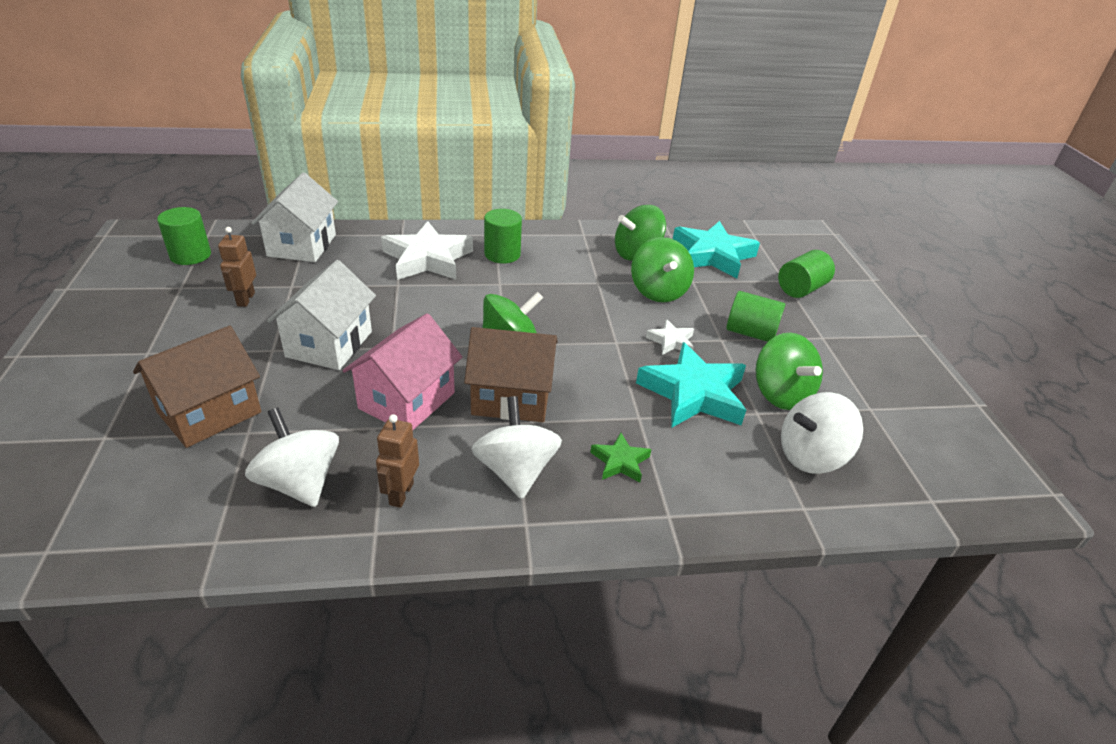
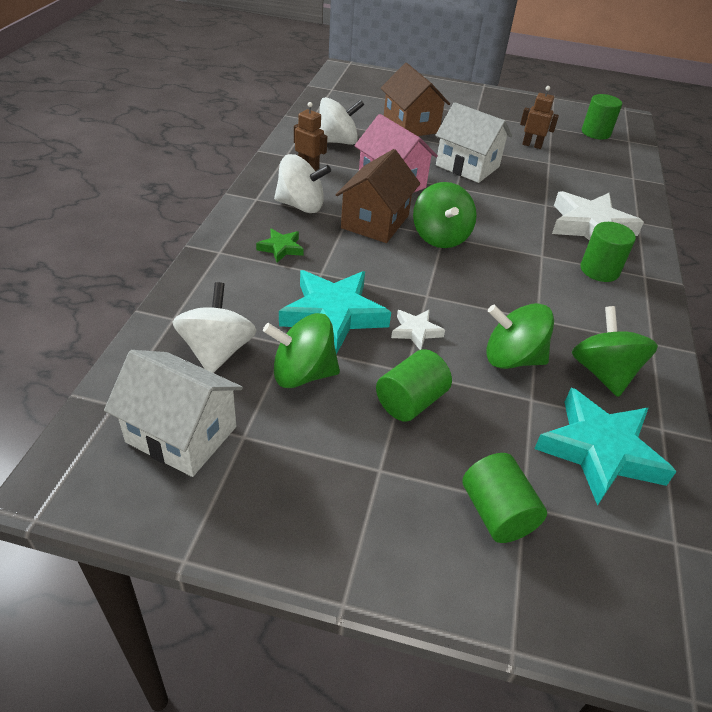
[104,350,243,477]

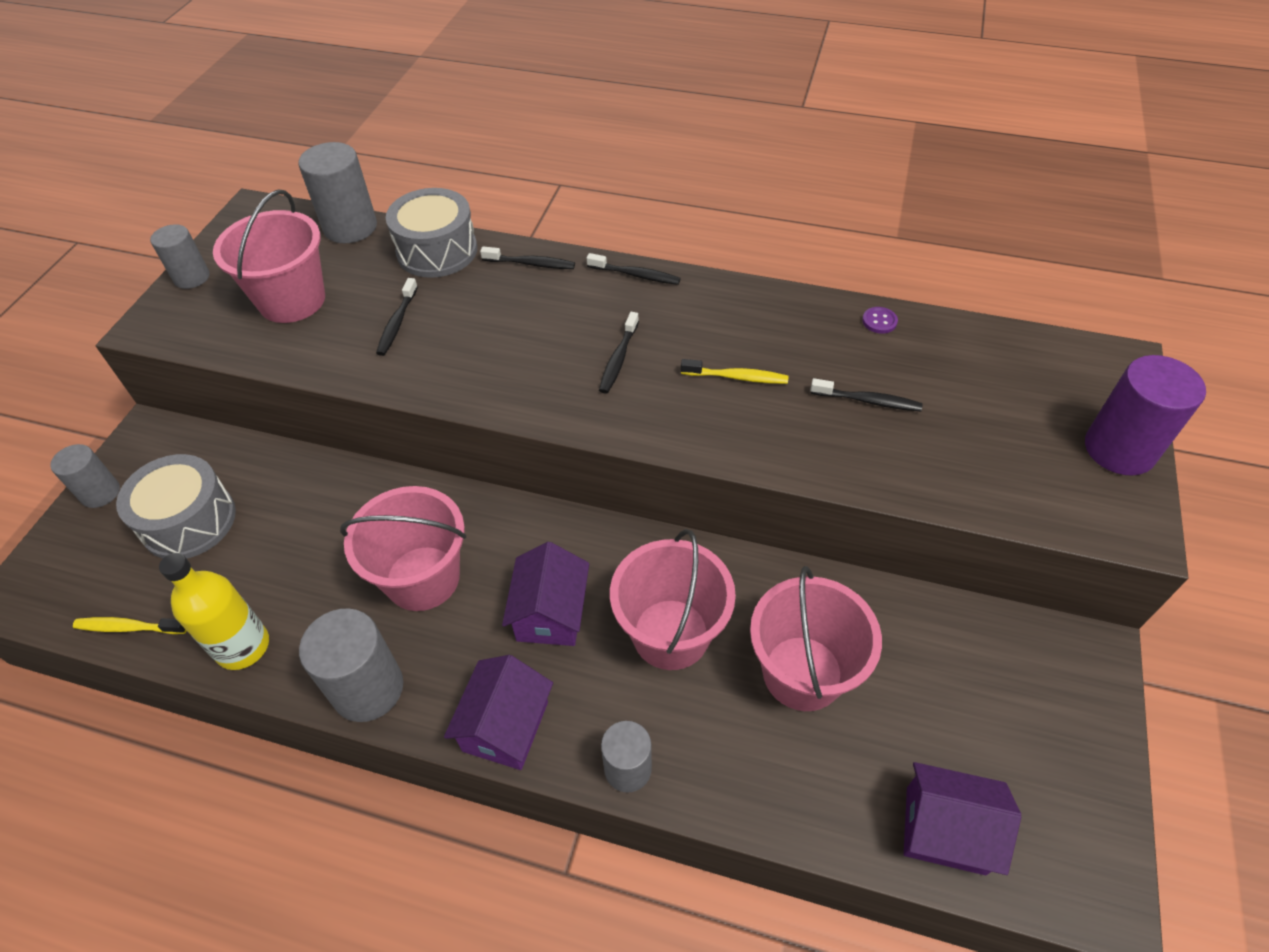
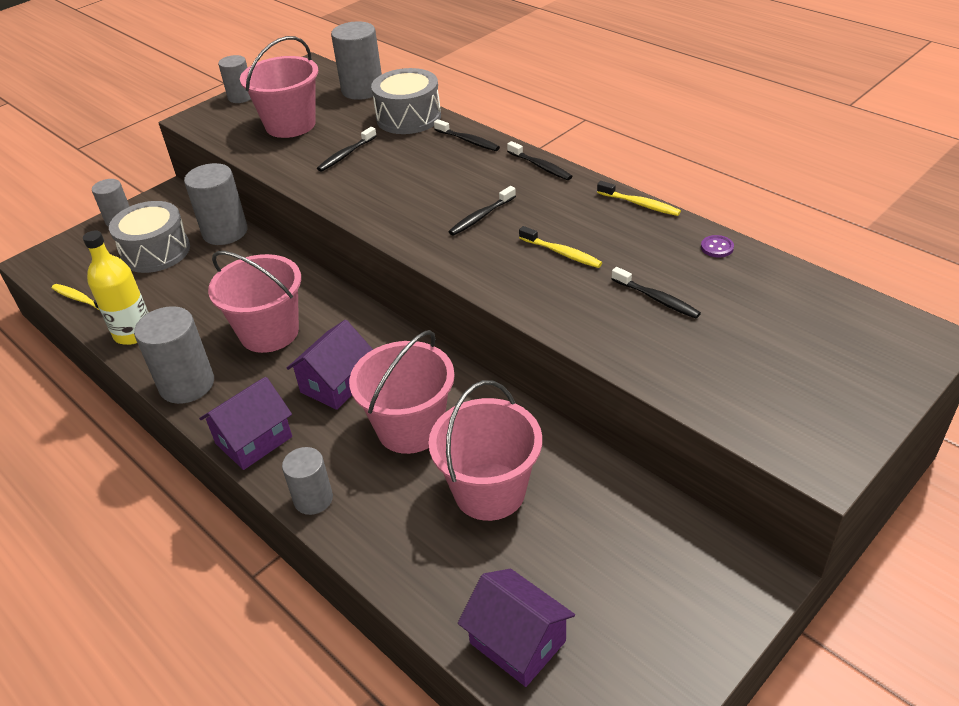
[1085,355,1206,476] (first image)
[184,163,248,245]
[597,181,681,216]

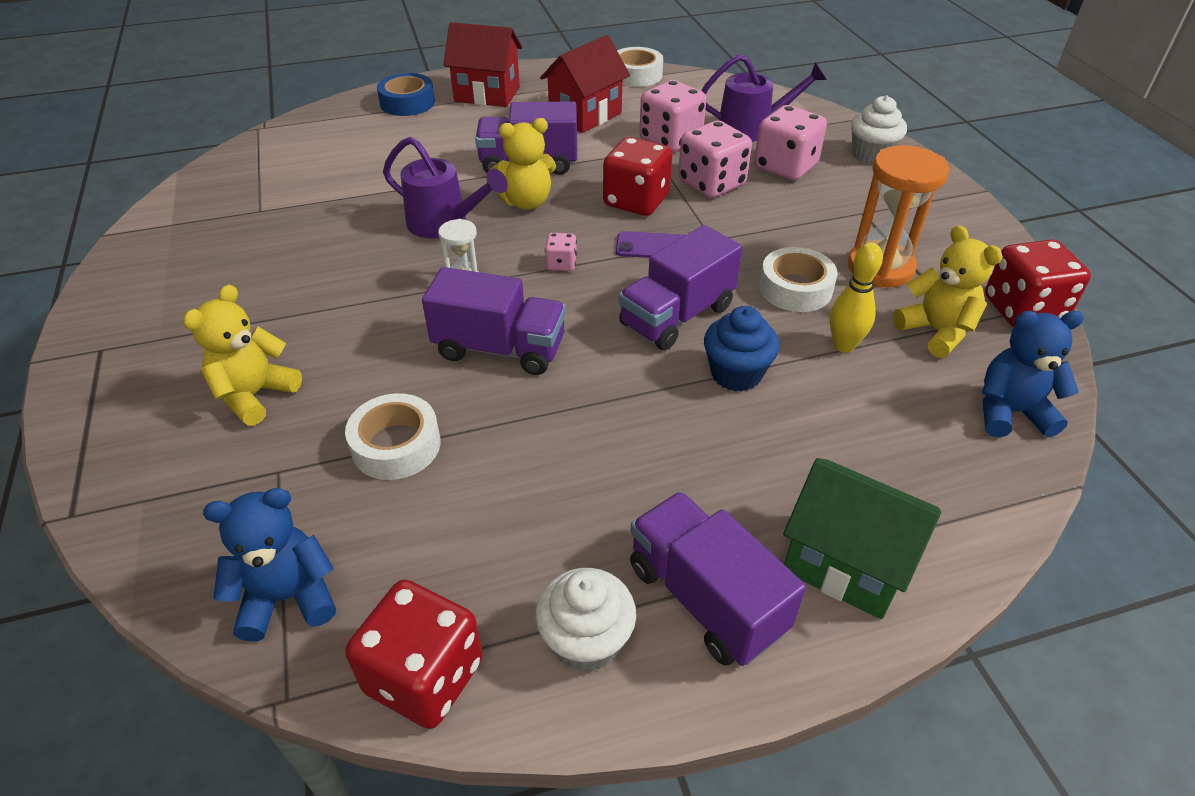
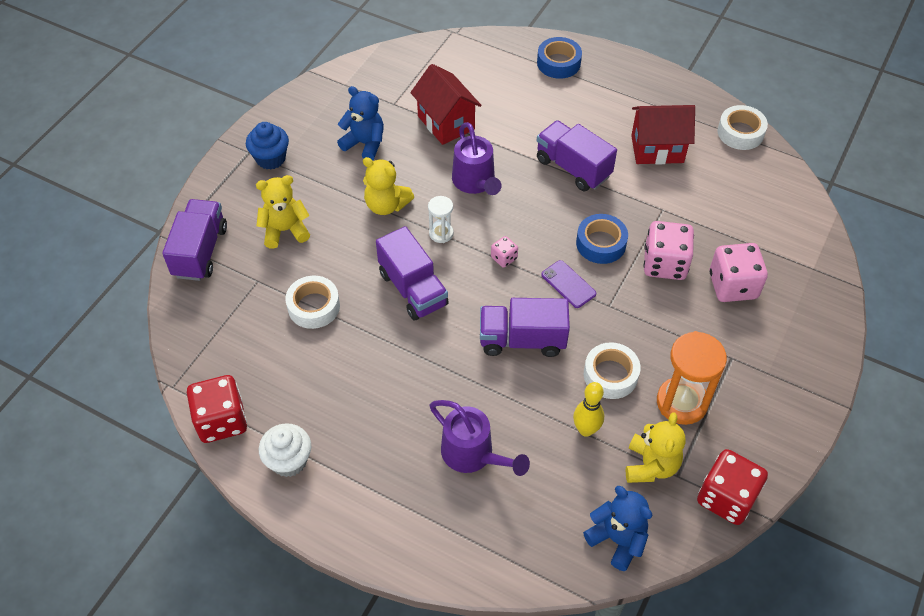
[410,64,482,145]
[429,400,530,476]
[639,80,706,152] (first image)
[851,95,907,164] (first image)
[363,157,414,215]
[576,214,628,264]
[246,122,289,170]
[783,458,941,619] (first image)
[337,86,384,161]
[162,199,227,281]

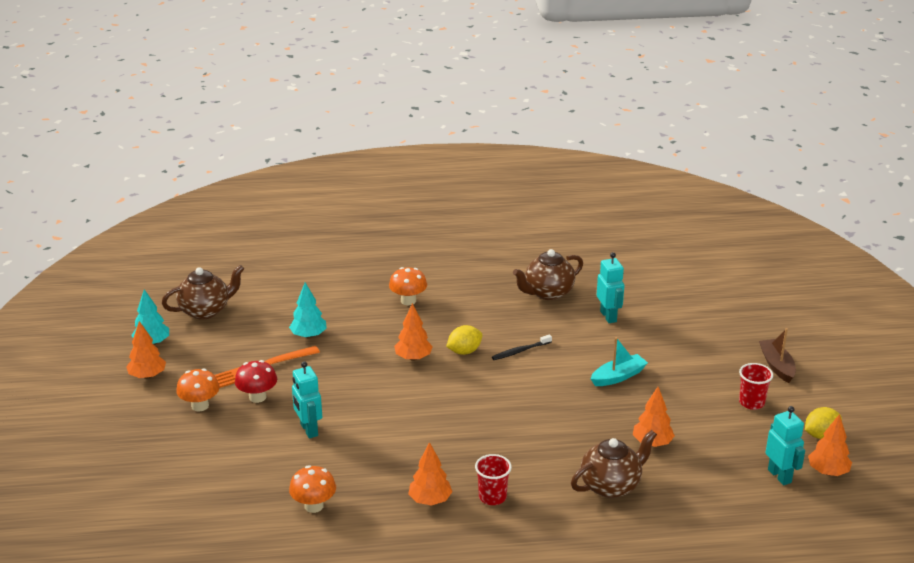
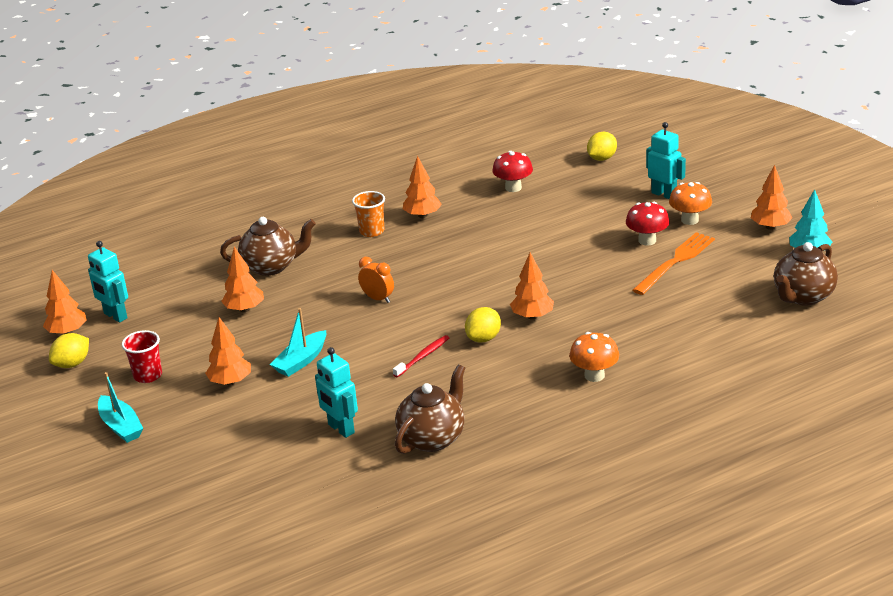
[289,282,327,338] (first image)
[98,372,143,443]
[393,335,449,377]
[646,122,686,199]
[220,217,316,276]
[352,191,385,237]
[492,151,533,192]
[587,132,617,161]
[358,257,394,303]
[205,317,251,385]

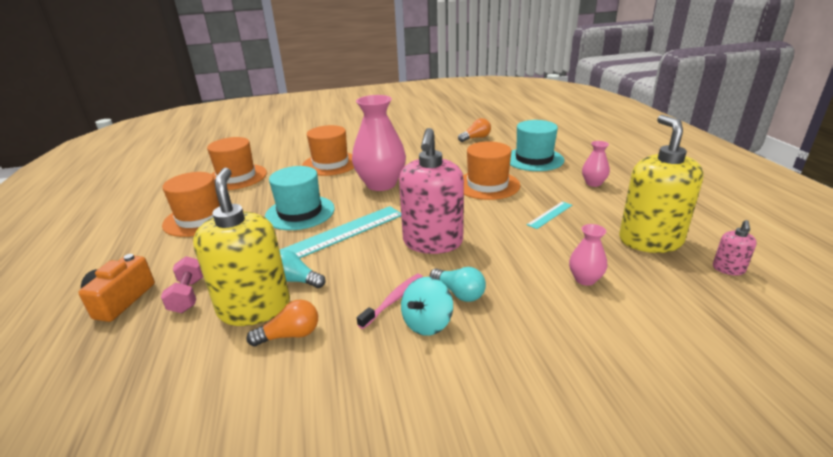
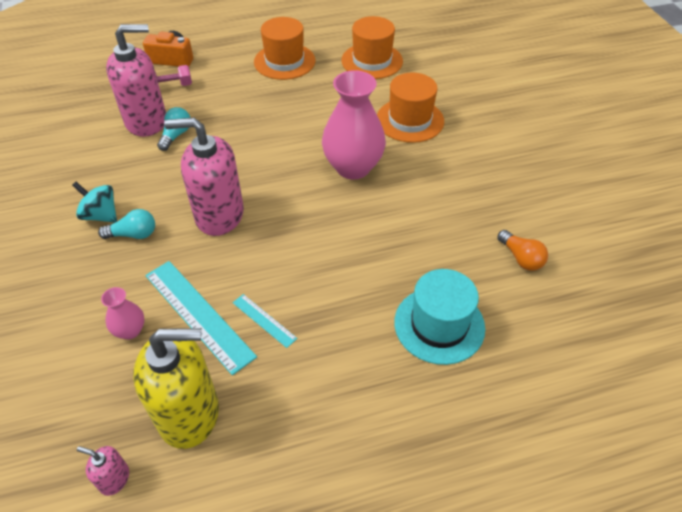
[463,141,520,200] (first image)
[582,141,610,187] (first image)
[265,166,335,230] (first image)
[106,24,166,137]
[145,261,257,375]
[98,209,155,239]
[357,274,423,329] (first image)
[247,299,318,346] (first image)

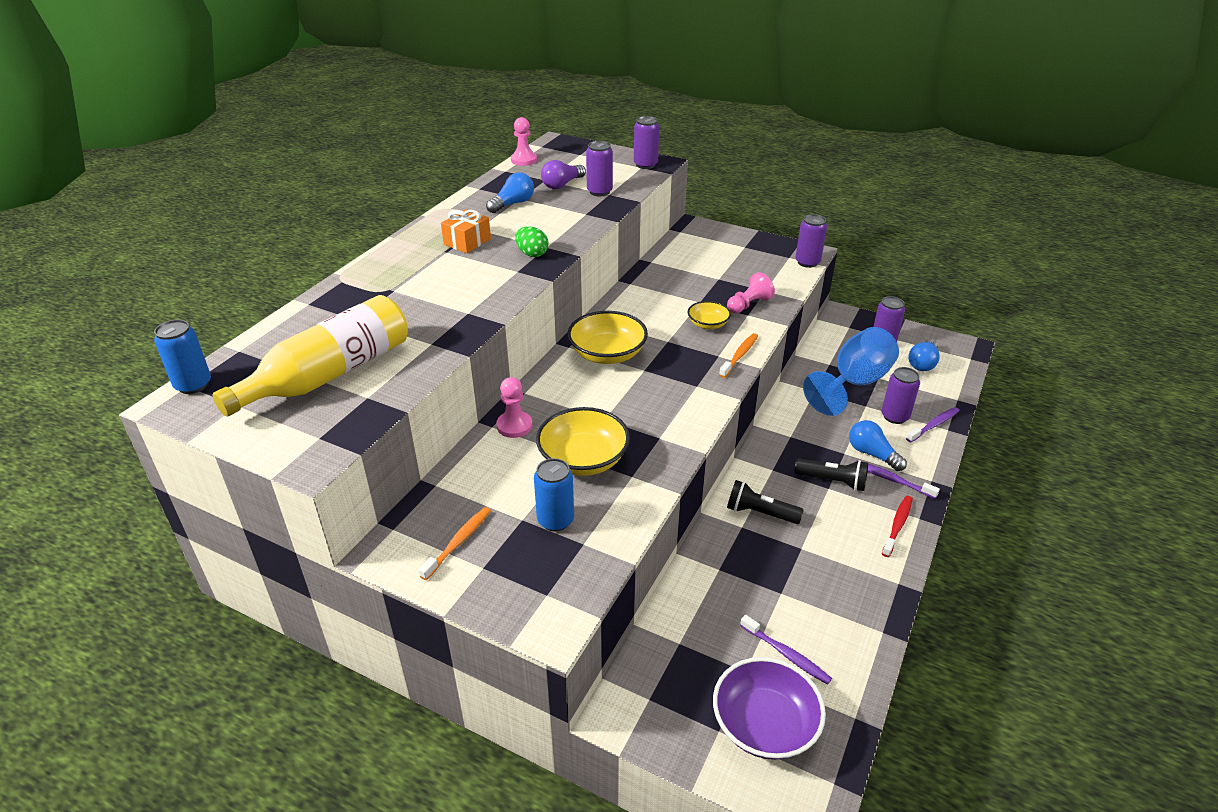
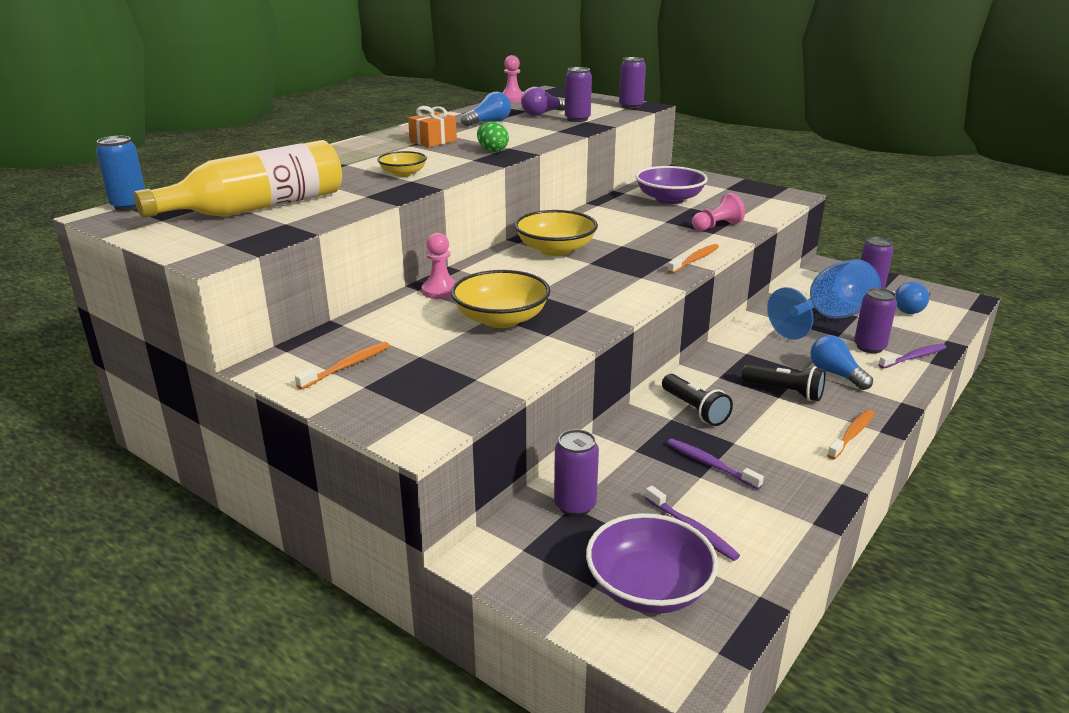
[554,429,599,516]
[377,151,427,177]
[534,458,574,531] (first image)
[667,438,764,490]
[662,374,733,426]
[827,409,875,460]
[635,166,708,204]

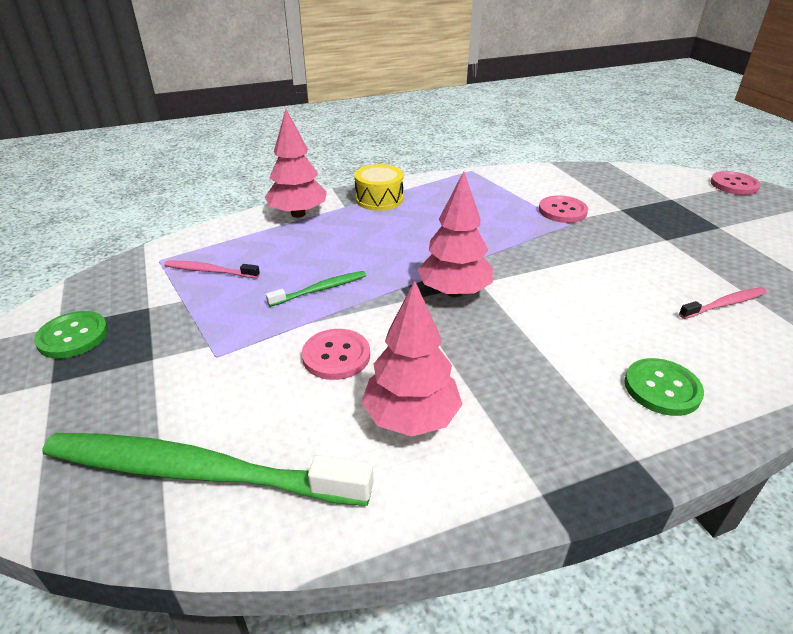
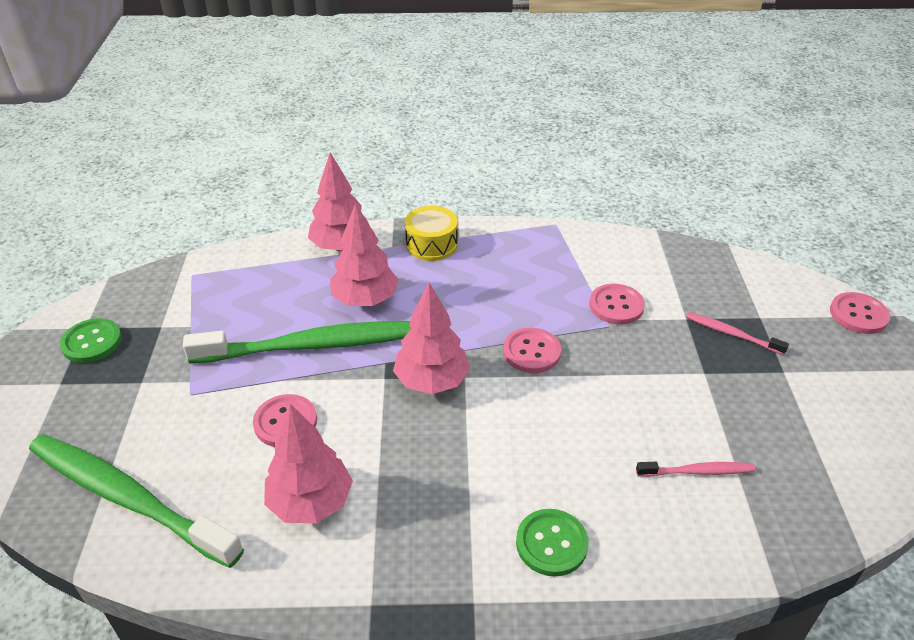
[686,312,789,355]
[183,321,411,363]
[330,203,399,306]
[503,328,561,373]

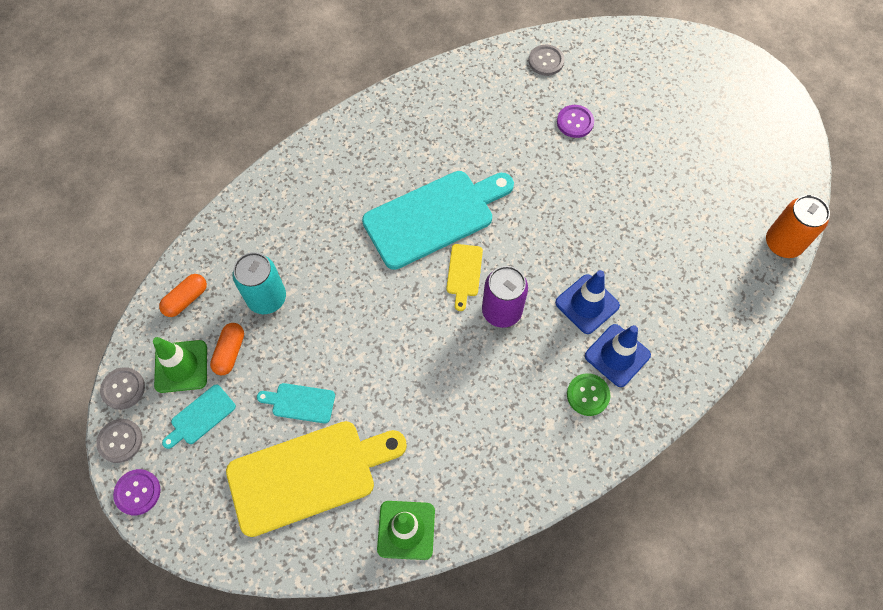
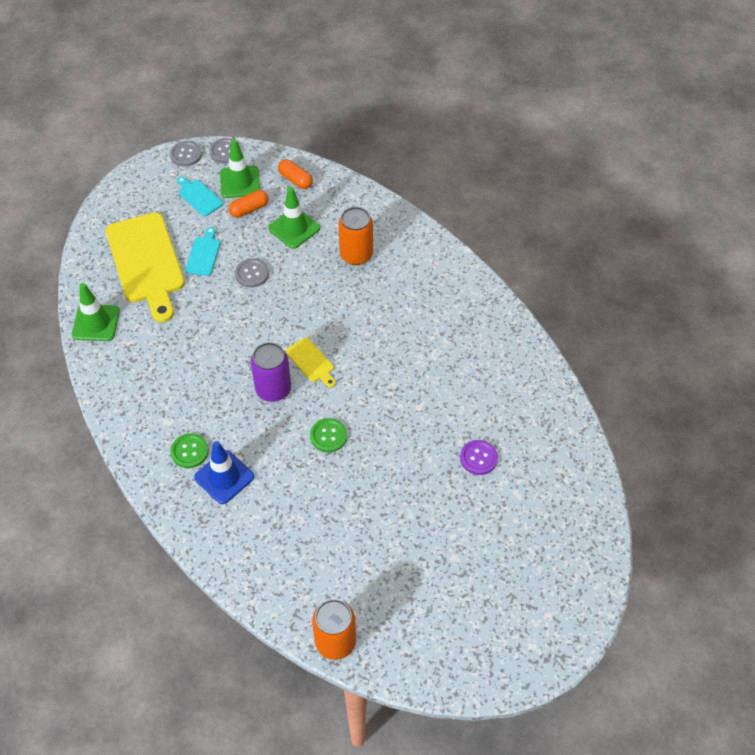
[235,258,269,288]
[362,171,514,270] (first image)
[286,338,336,388]
[268,186,320,249]
[555,270,620,334] (first image)
[228,190,268,218]
[113,469,160,515] (first image)
[338,207,373,265]
[310,418,347,453]

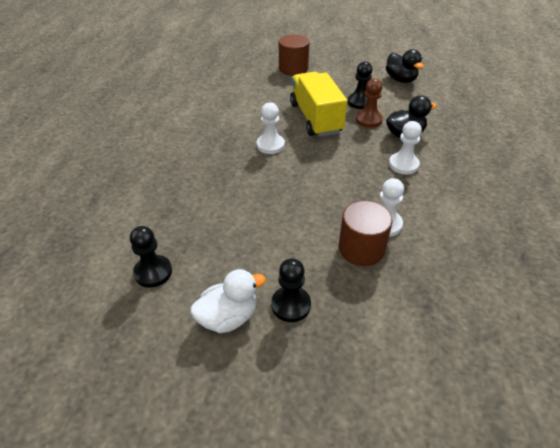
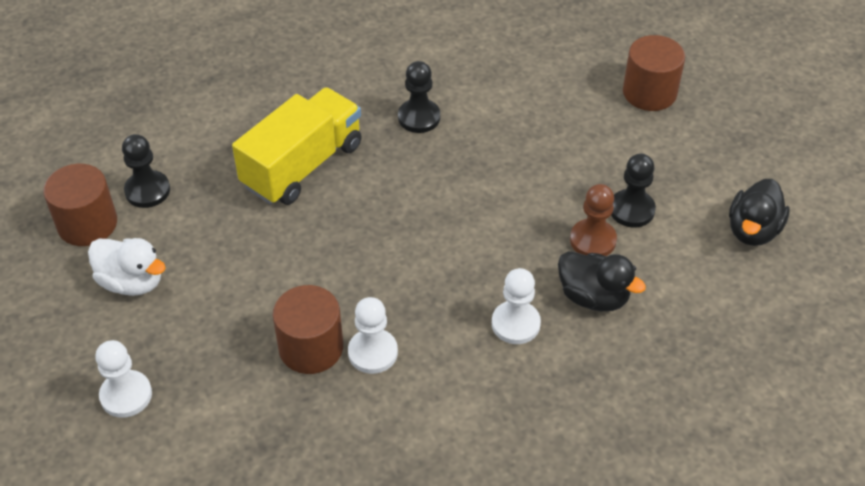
[232,88,362,205]
[95,340,152,418]
[398,61,440,133]
[43,164,117,246]

